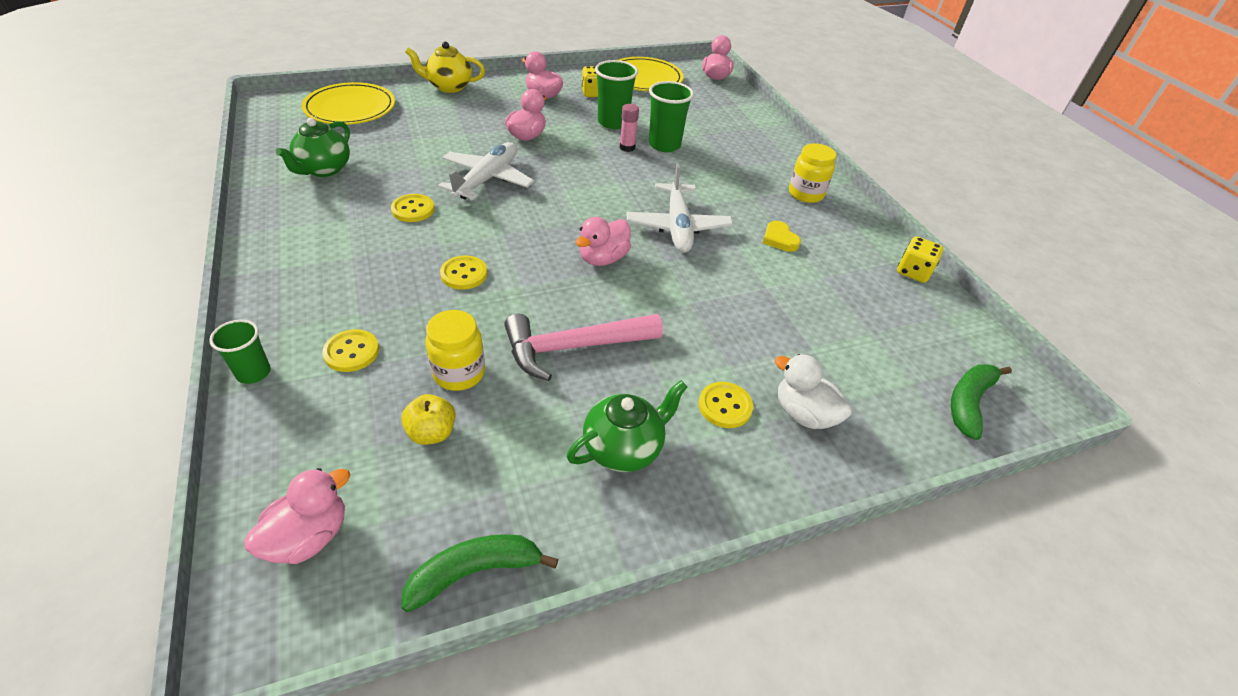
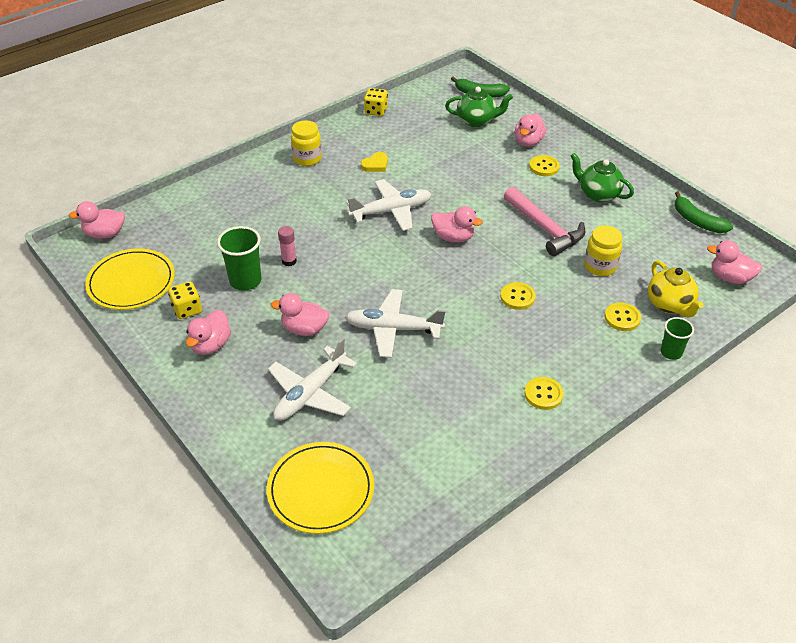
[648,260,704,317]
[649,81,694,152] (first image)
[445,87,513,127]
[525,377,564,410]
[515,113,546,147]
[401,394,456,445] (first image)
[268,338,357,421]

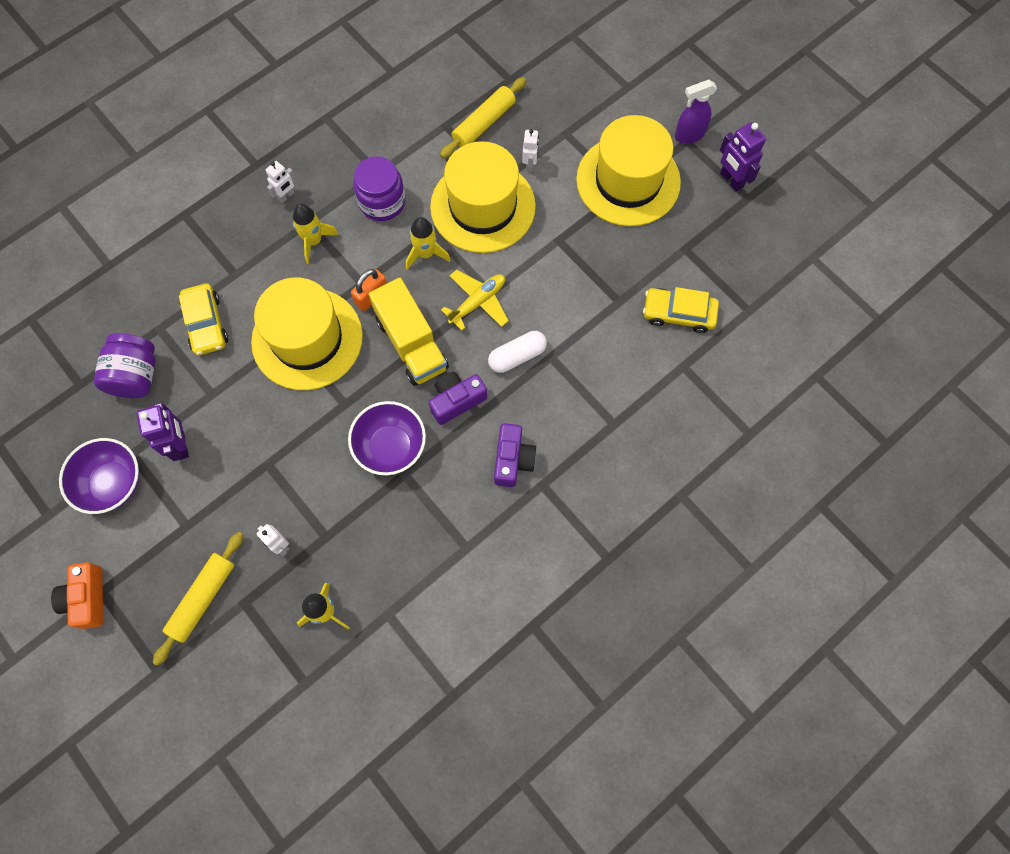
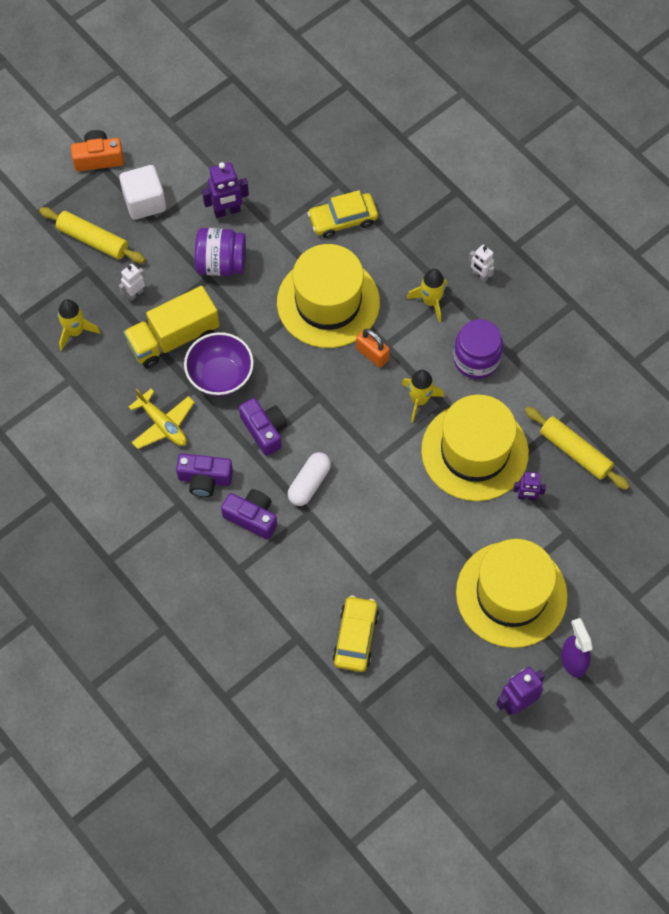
[513,472,546,500]
[129,388,195,449]
[124,286,219,368]
[287,452,331,506]
[195,228,246,276]
[59,438,139,514] (first image)
[119,165,166,220]
[221,489,277,539]

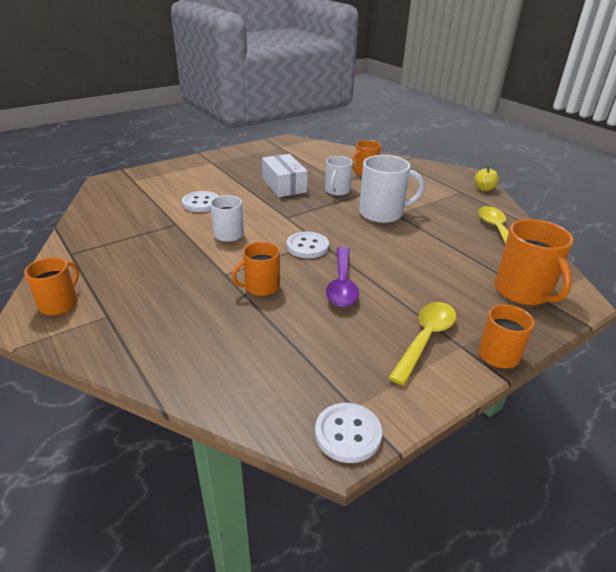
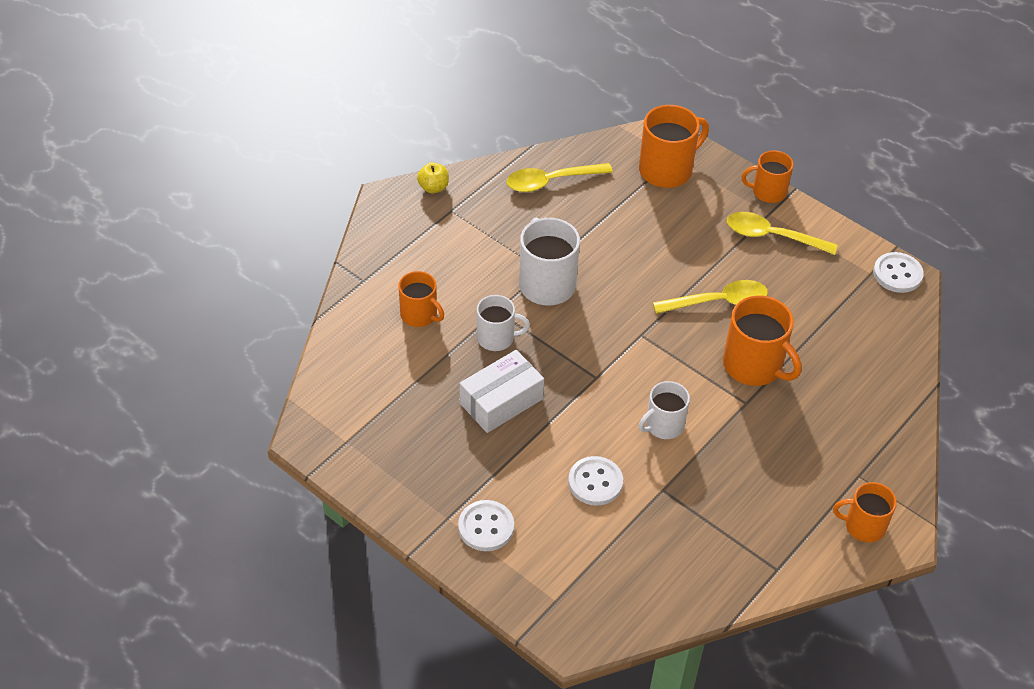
[458,500,514,551]
[723,295,801,386]
[653,280,768,314]

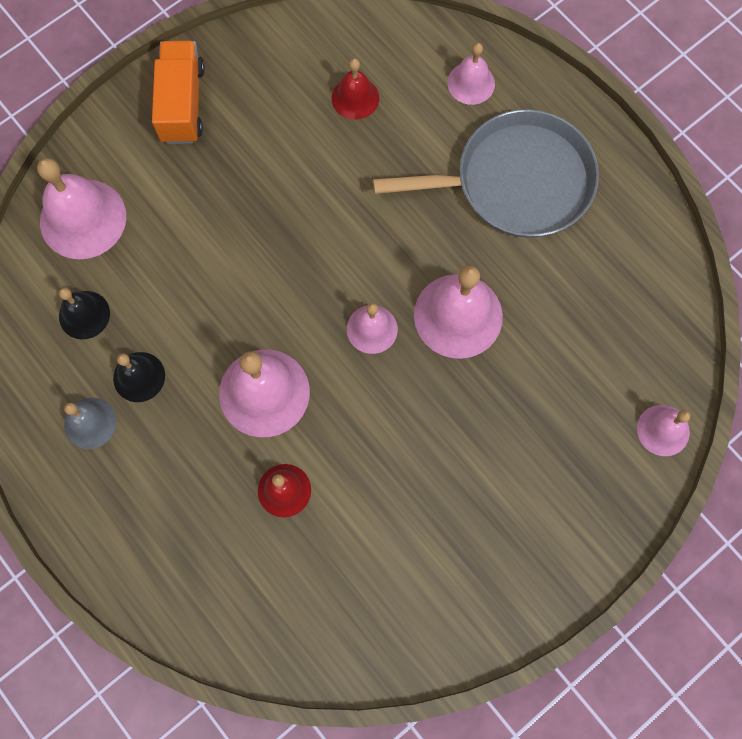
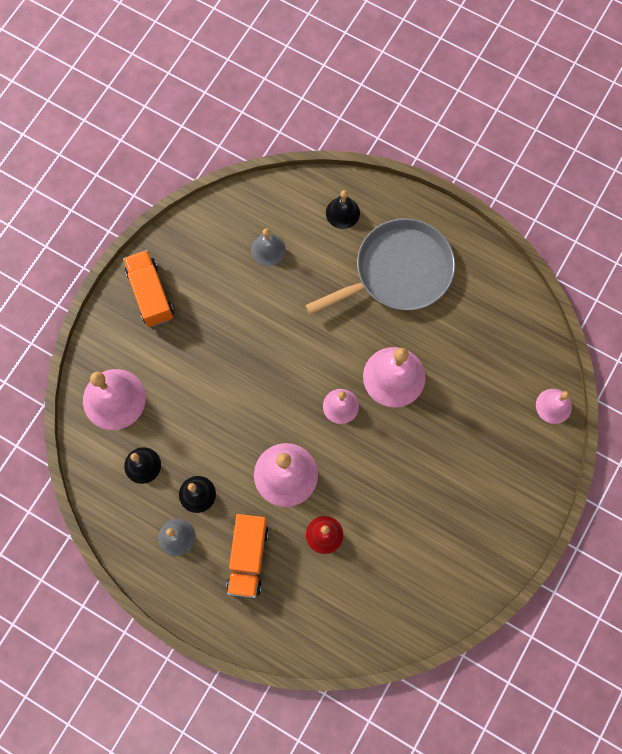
[326,190,360,229]
[251,228,286,266]
[226,514,269,598]

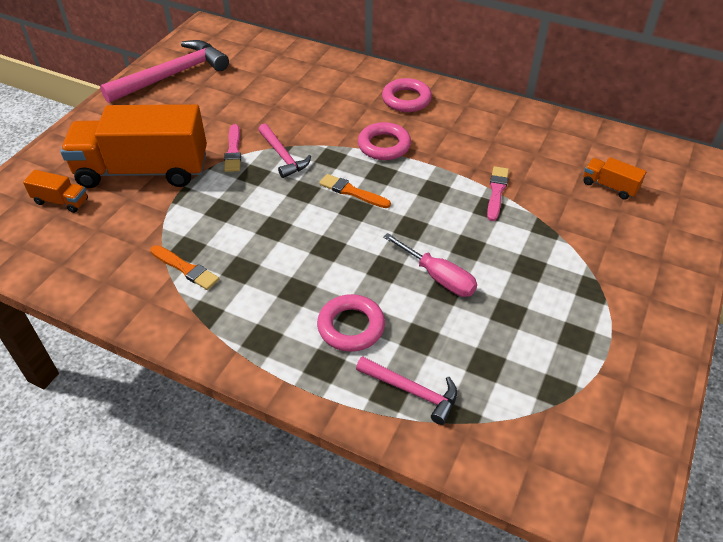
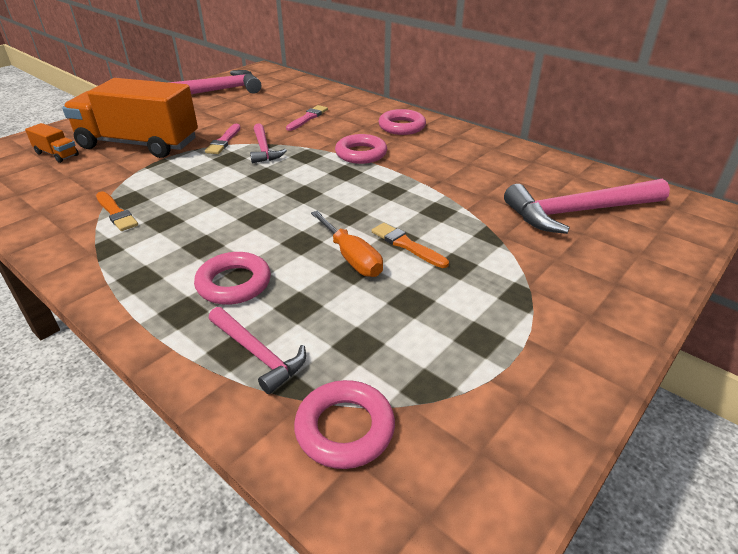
[504,179,670,234]
[286,105,328,131]
[372,223,449,268]
[311,211,383,277]
[294,380,395,469]

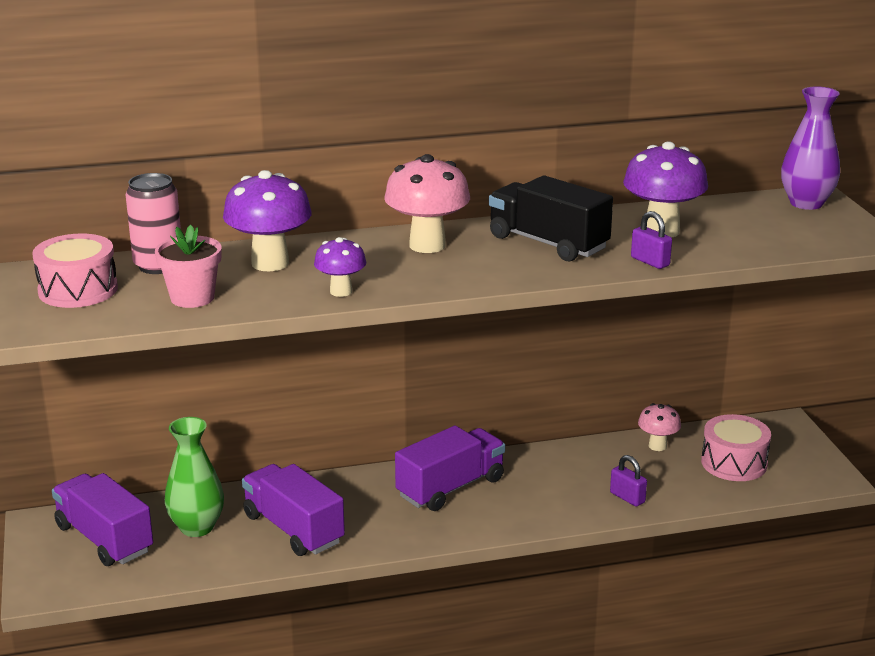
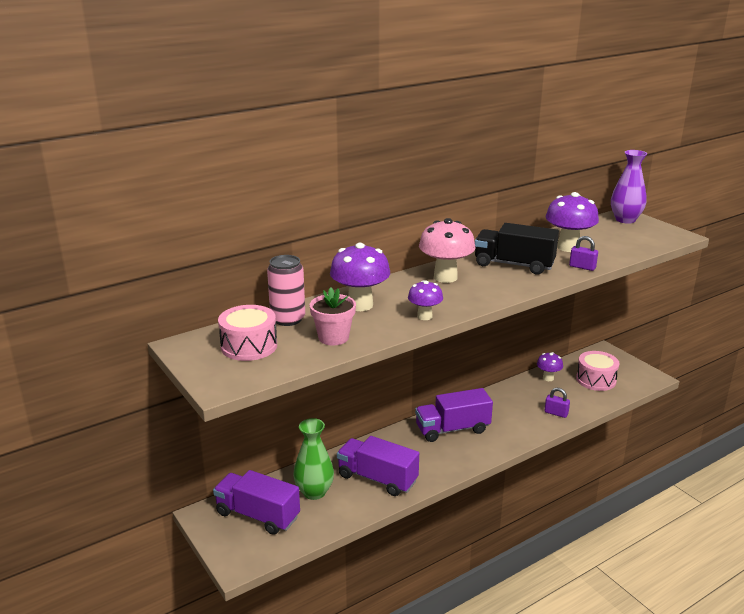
[537,352,563,381]
[415,388,493,442]

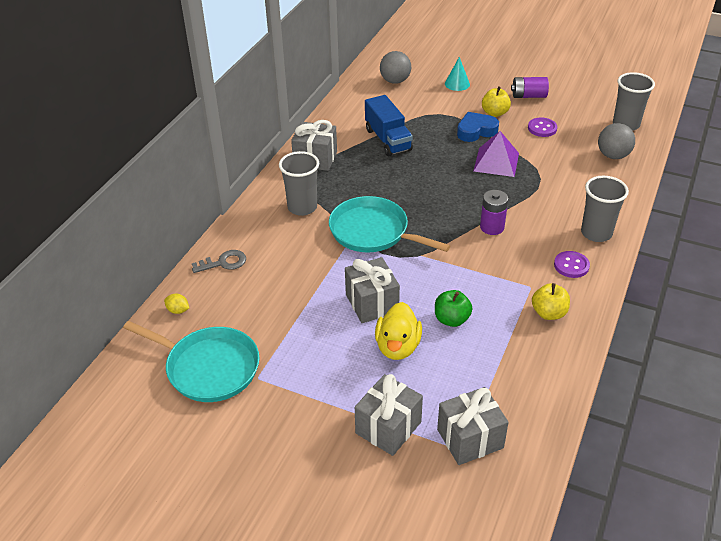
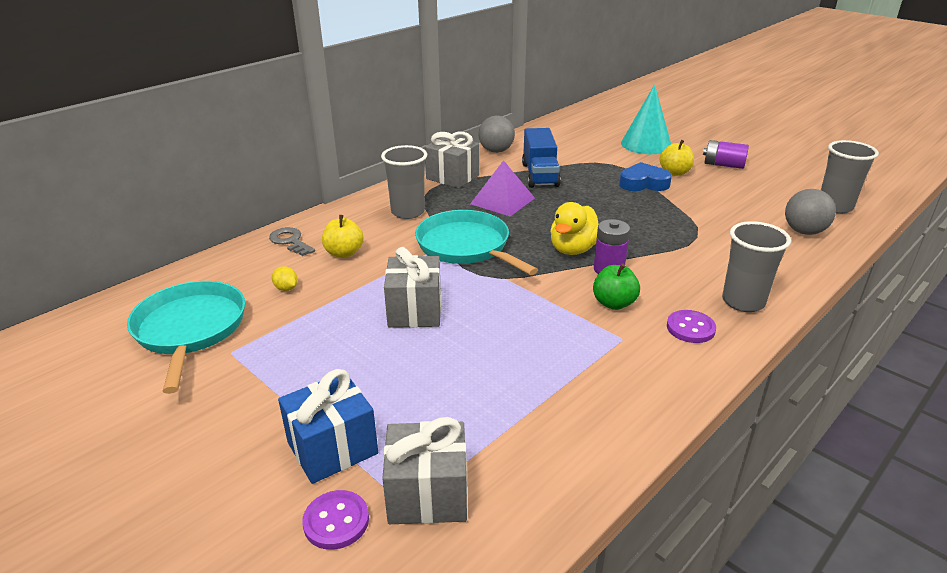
[478,115,515,153]
[621,84,671,154]
[302,490,369,550]
[470,160,535,216]
[269,227,315,256]
[322,215,364,258]
[593,263,640,310]
[272,266,298,291]
[550,202,599,255]
[127,281,245,394]
[278,369,378,484]

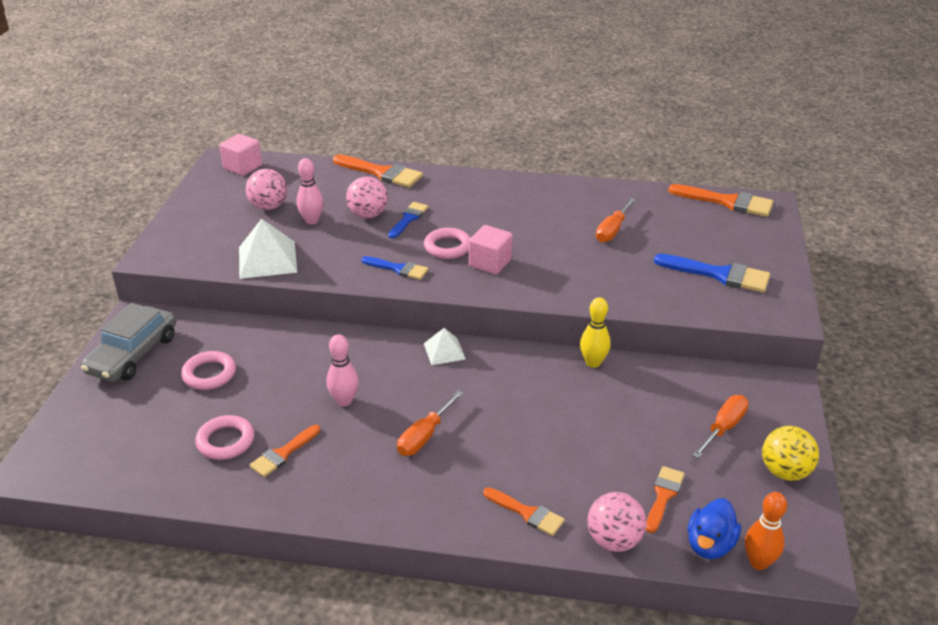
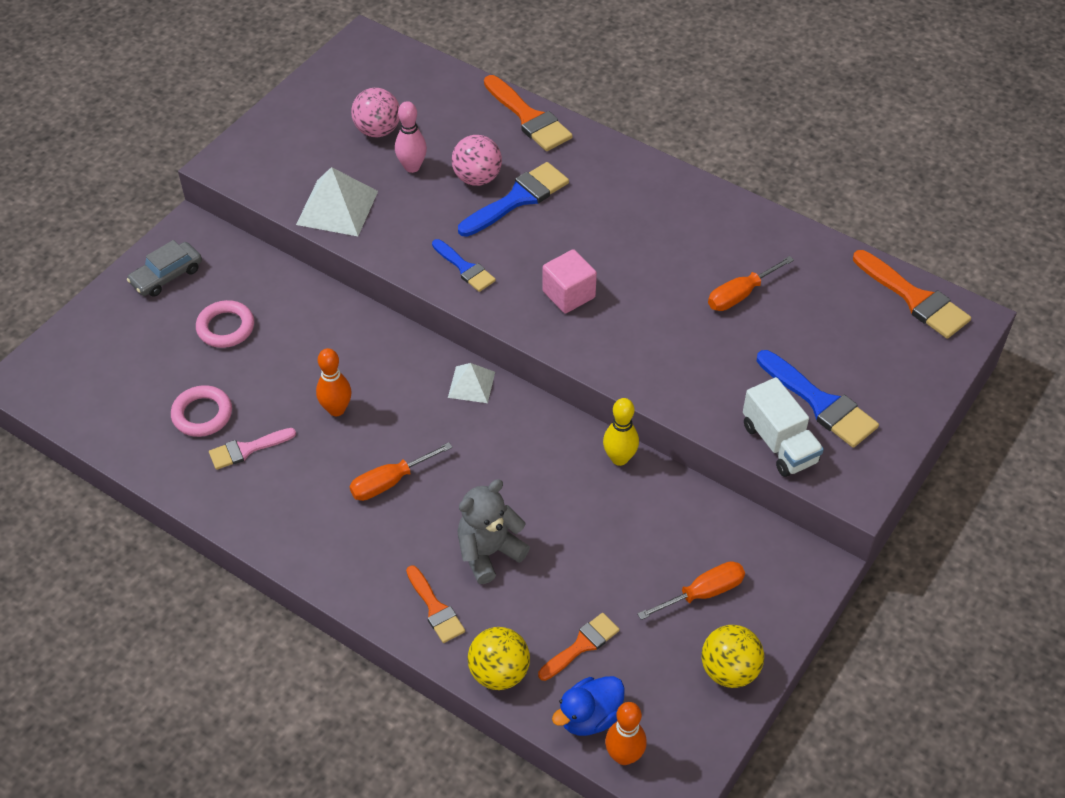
[219,134,262,176] (first image)
[458,162,569,237]
[424,228,470,259] (first image)
[127,240,202,297]
[316,348,352,416]
[209,428,296,470]
[468,627,530,690]
[743,377,824,477]
[457,479,530,584]

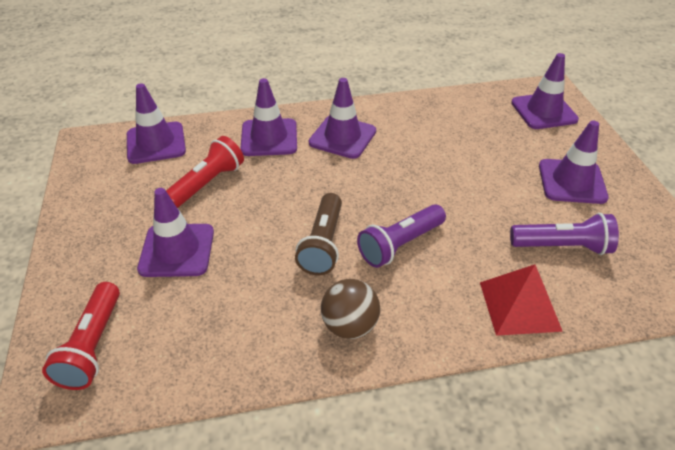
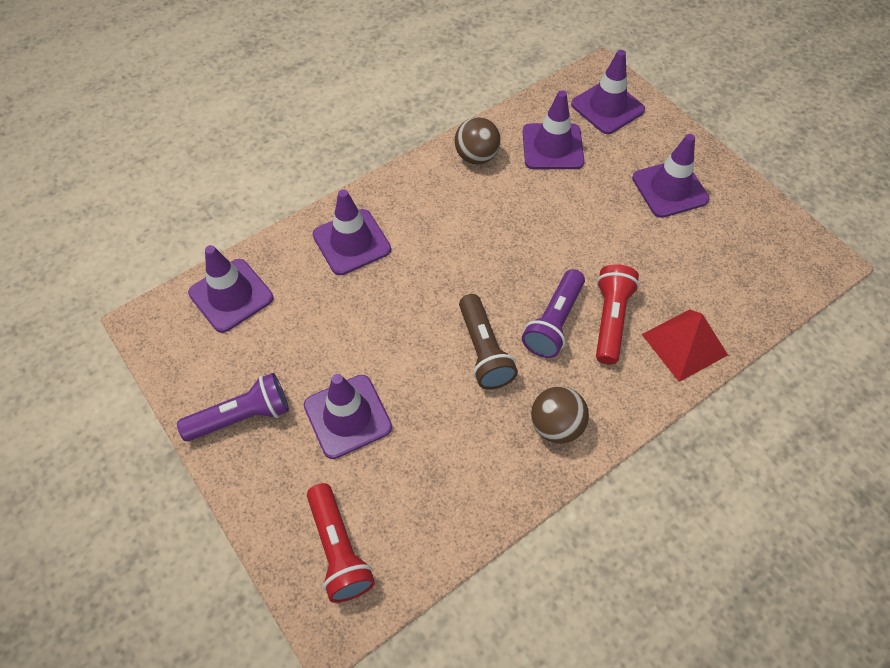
[523,90,584,169]
[596,264,639,364]
[177,373,289,441]
[455,117,501,165]

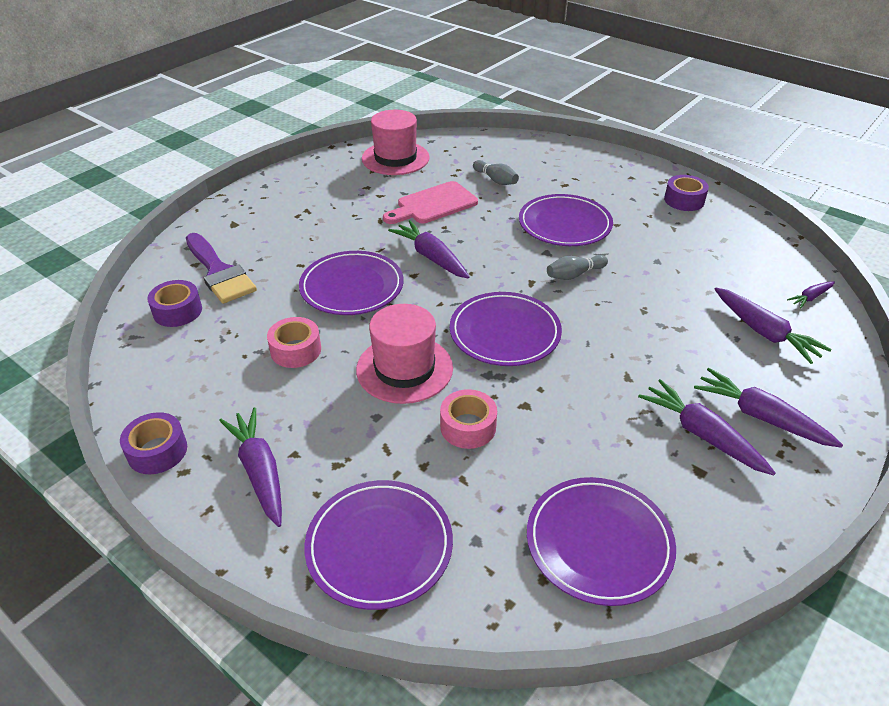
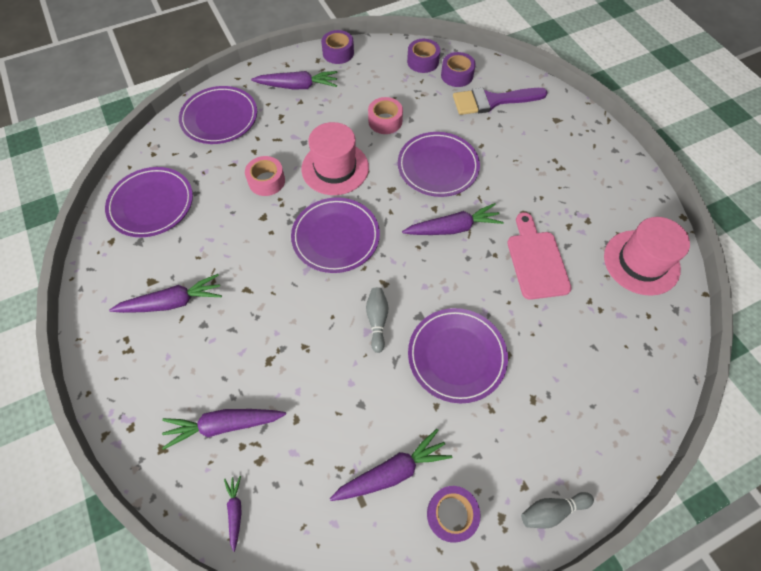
[521,492,594,529]
[330,429,452,501]
[407,39,440,73]

